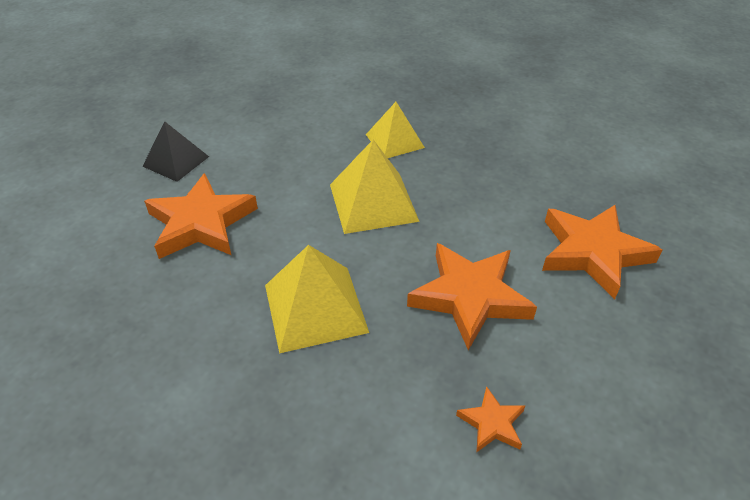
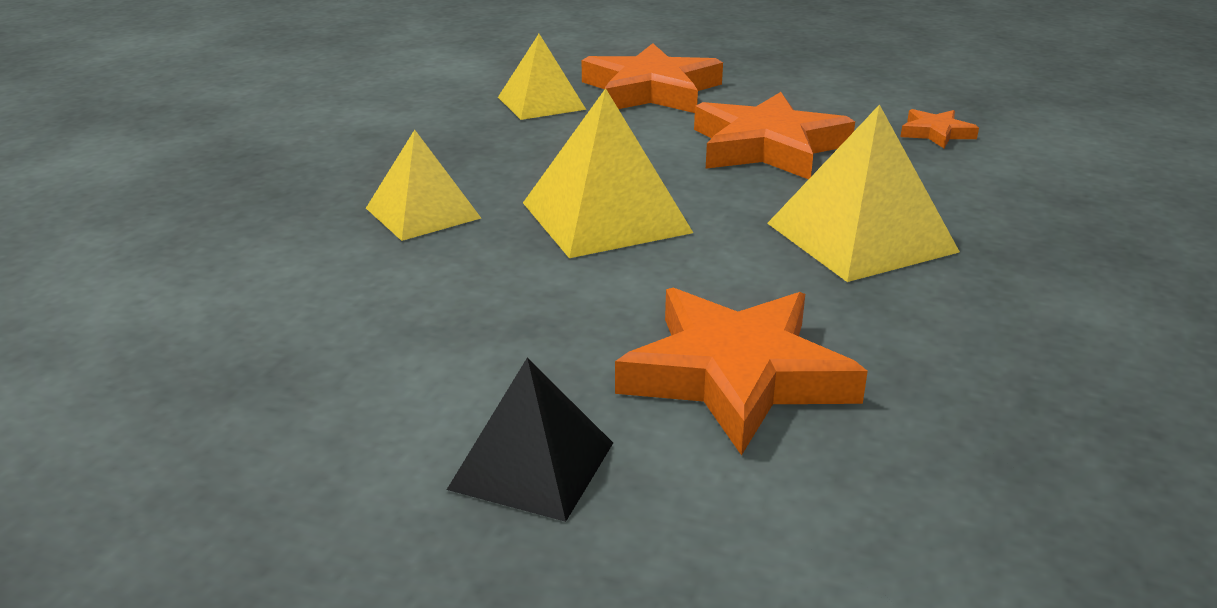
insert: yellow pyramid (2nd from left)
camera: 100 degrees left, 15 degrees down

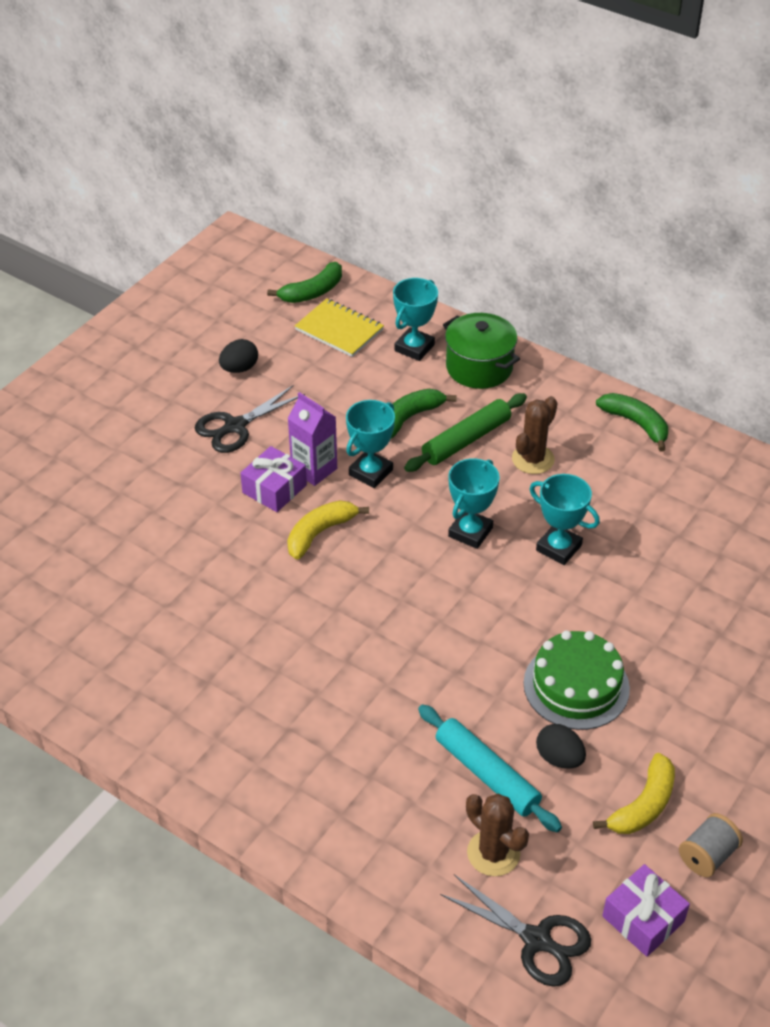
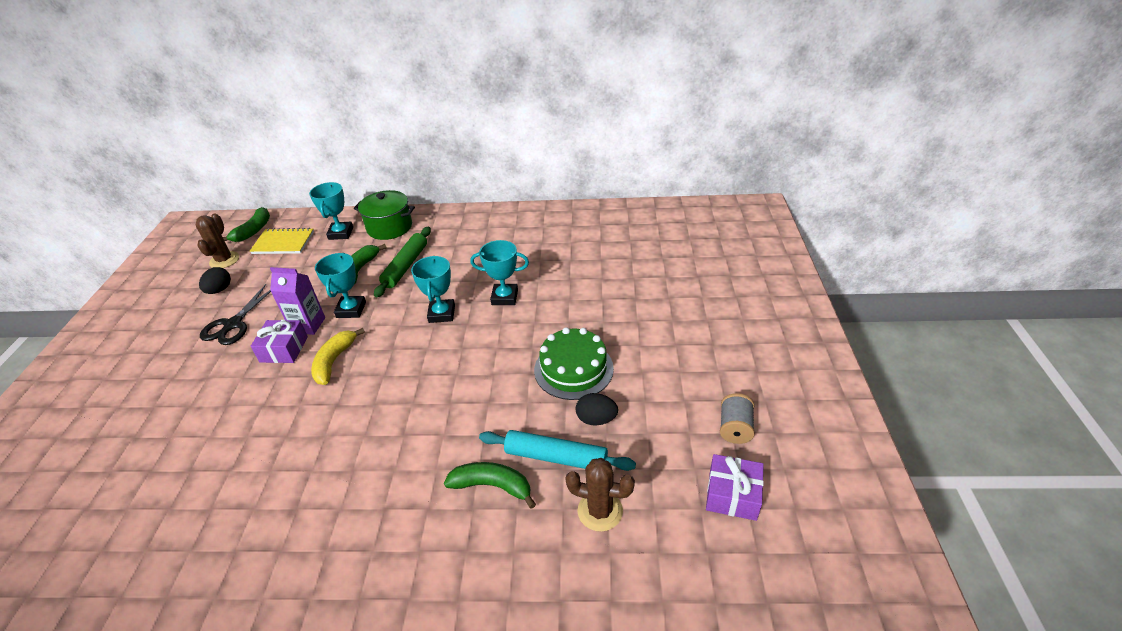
delete: black scissors (2nd from left); yellow banana (2nd from left)
move: brown cactus (2nd from left in the first image) to brown cactus (1st from left); green banana (3rd from left)
camera: 30 degrees left, 5 degrees down

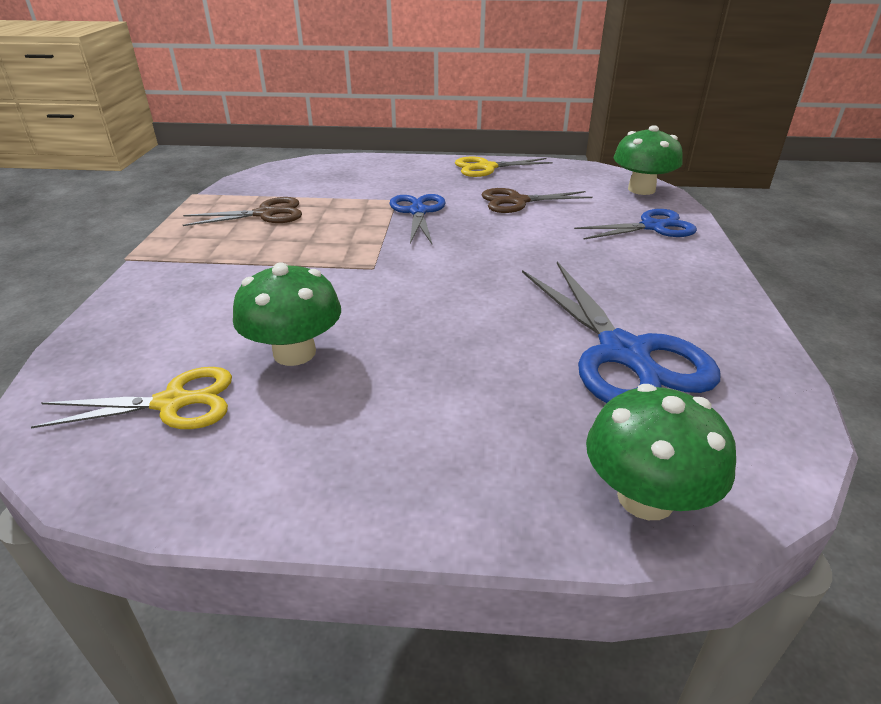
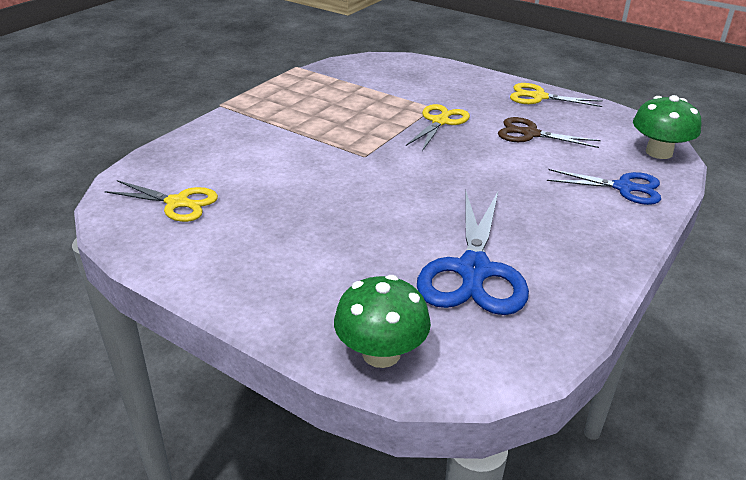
delete: brown scissors (1st from left); green mushroom (1st from left)
recolor: blue scissors (1st from left) to yellow scissors (2nd from left)
camera: 30 degrees right, 0 degrees up

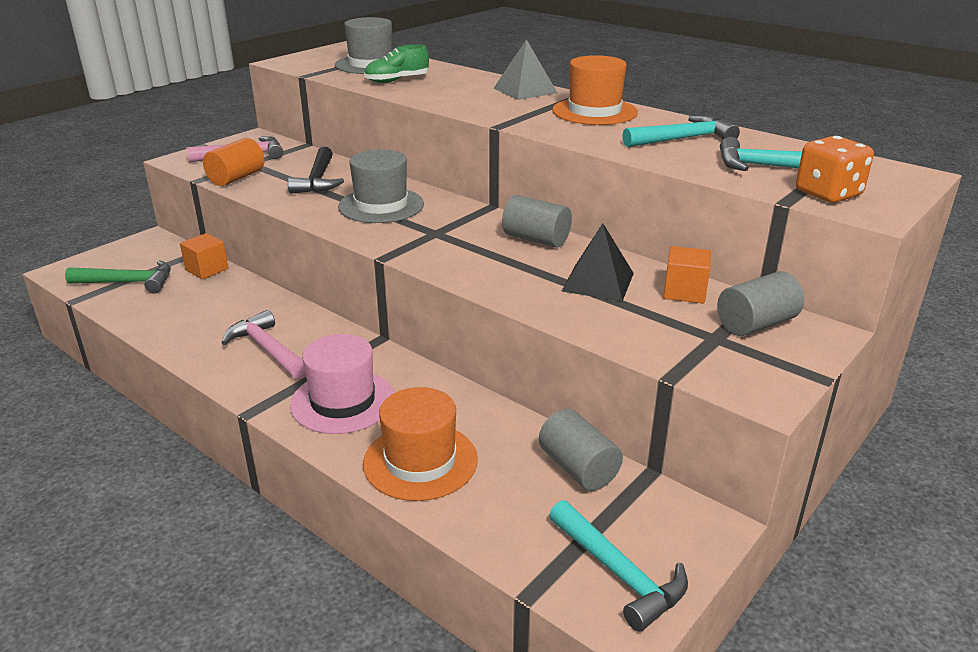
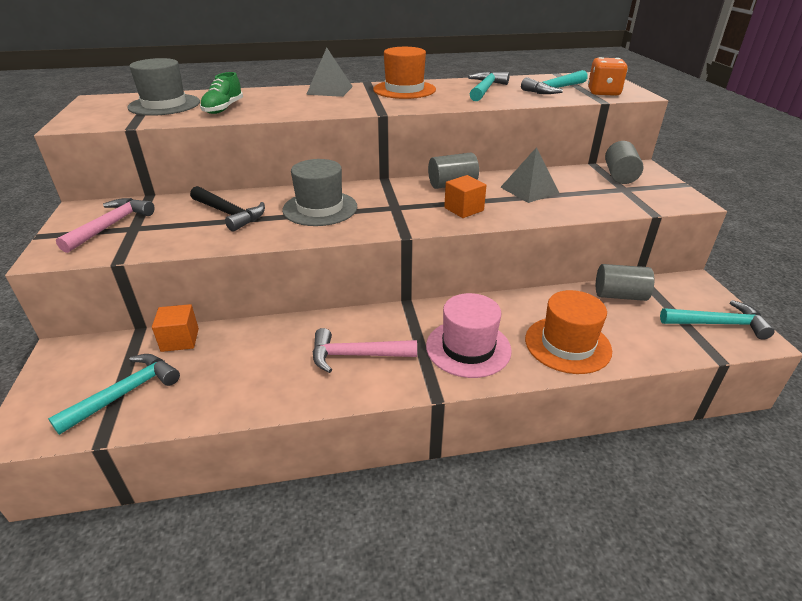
delete: orange cylinder
move: orange cube (2nd from left)
recolor: green hammer to turquoise hammer (1st from left); black pyramid to grey pyramid (2nd from left)
camera: 50 degrees left, 5 degrees up

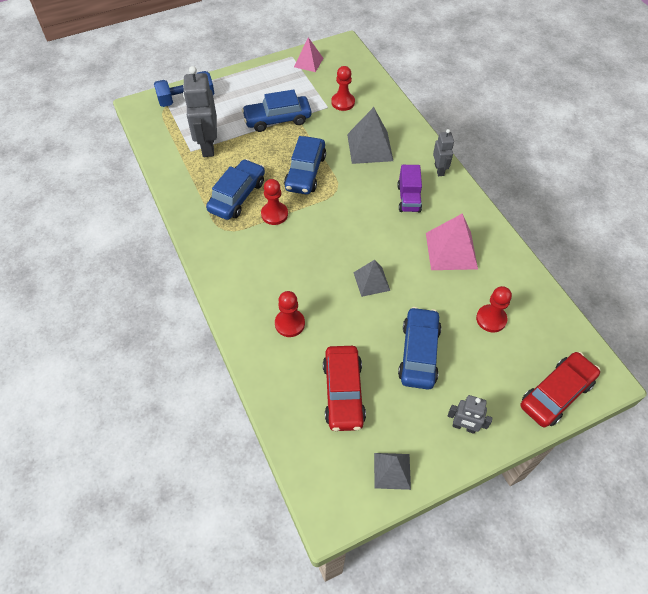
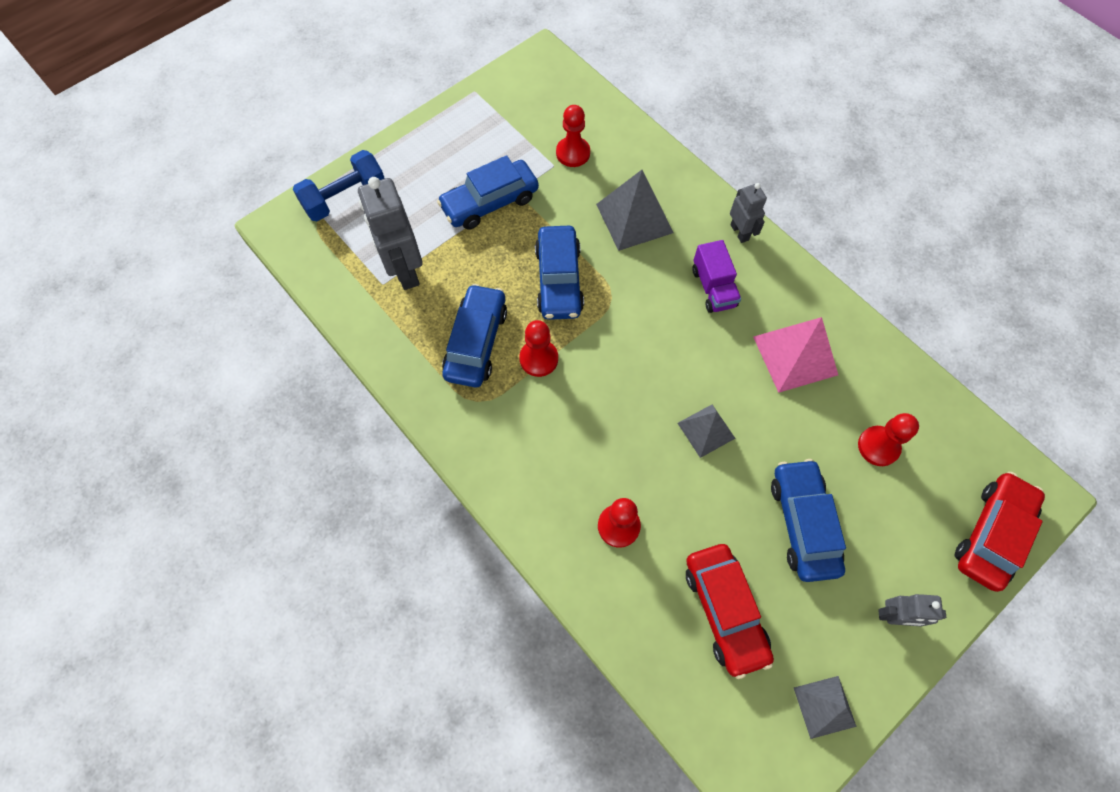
delete: pink pyramid (1st from left)
camera: 15 degrees left, 10 degrees up

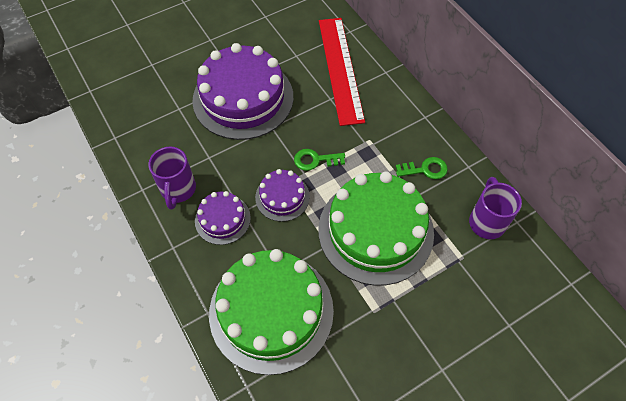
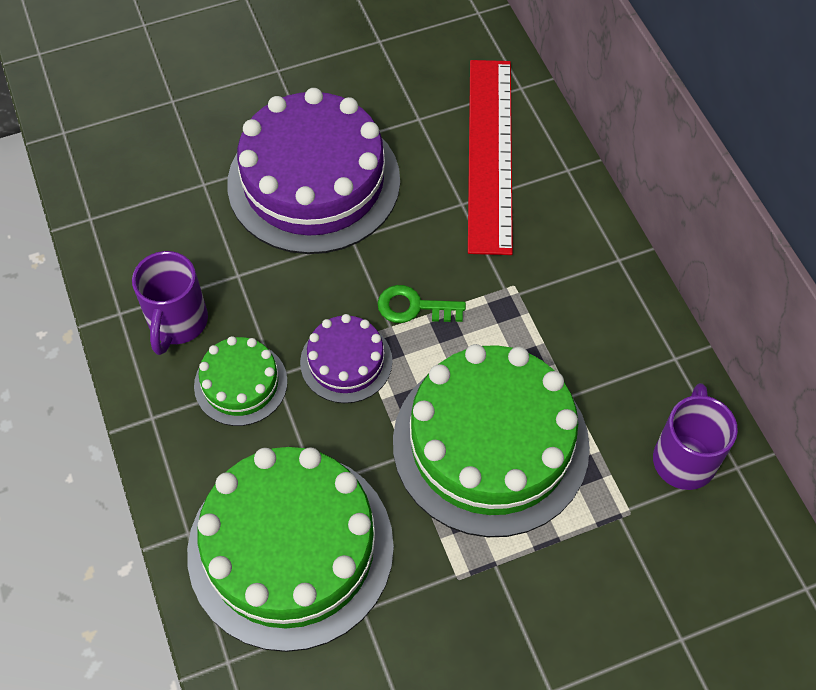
delete: green key (2nd from left)
recolor: purple cake (1st from left) to green cake (1st from left)
camera: 10 degrees right, 0 degrees up

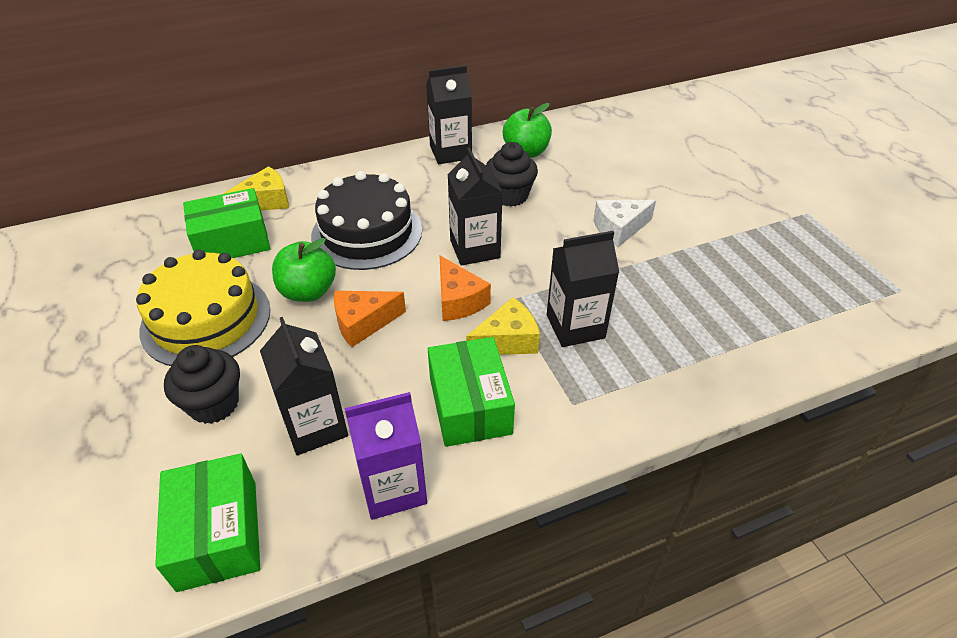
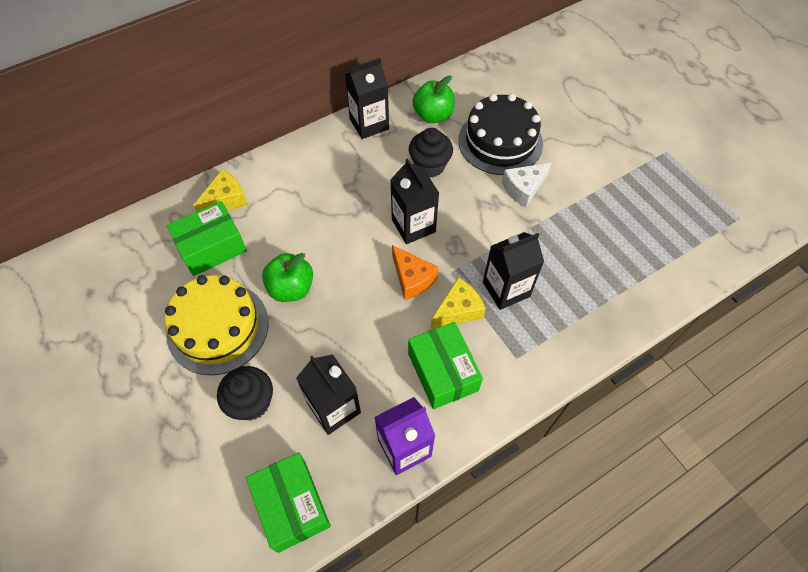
delete: orange cheese (1st from left)
move: black cake
camera: 10 degrees left, 15 degrees up

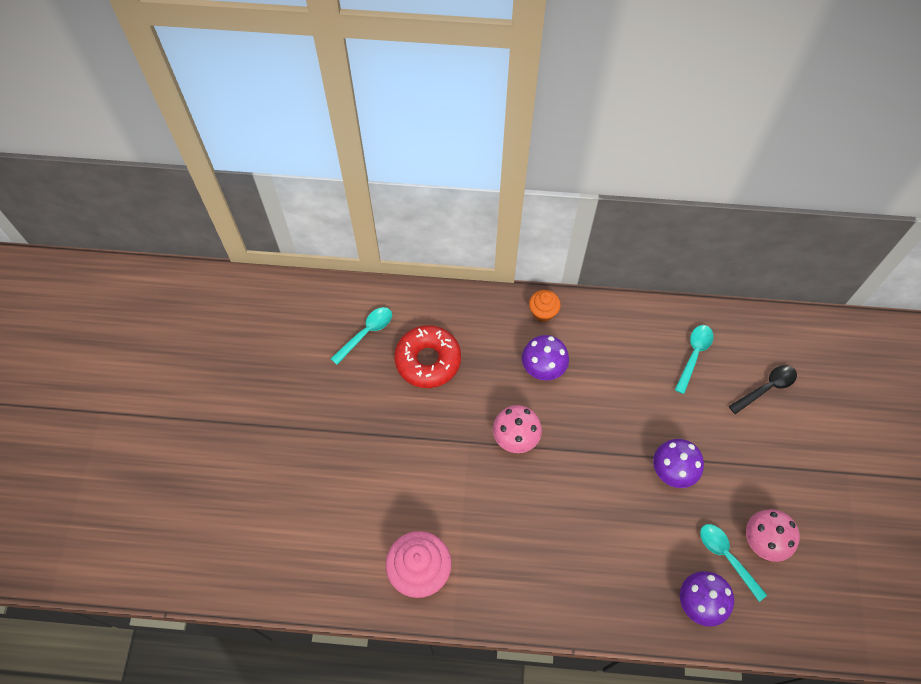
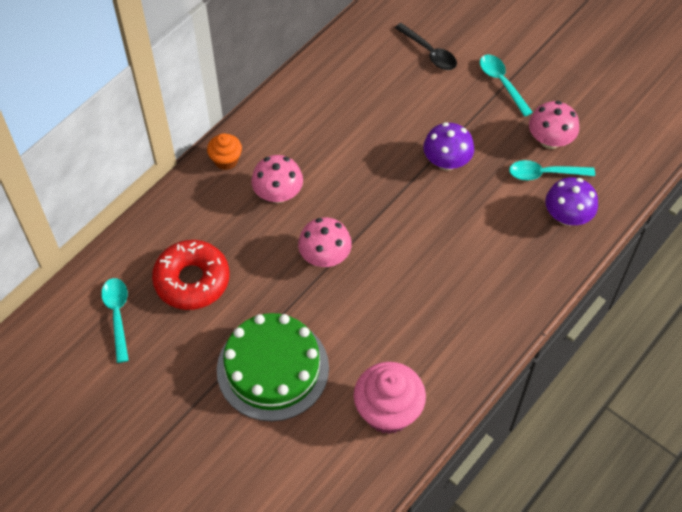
insert: green cake
move: turquoise spoon (2nd from left)
recolor: purple mushroom (1st from left) to pink mushroom (1st from left)
rotate: black spoon 135 degrees clockwise
camera: 55 degrees left, 5 degrees down

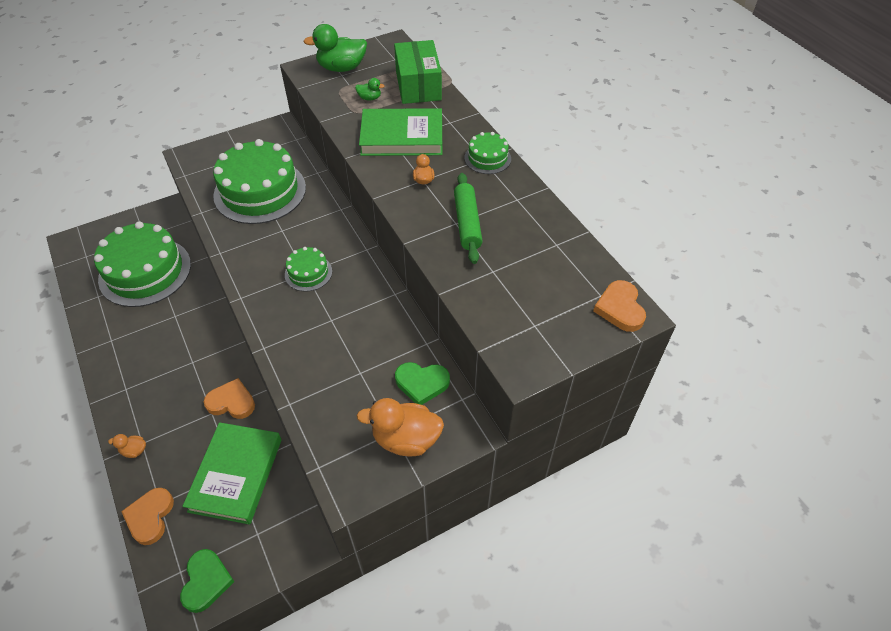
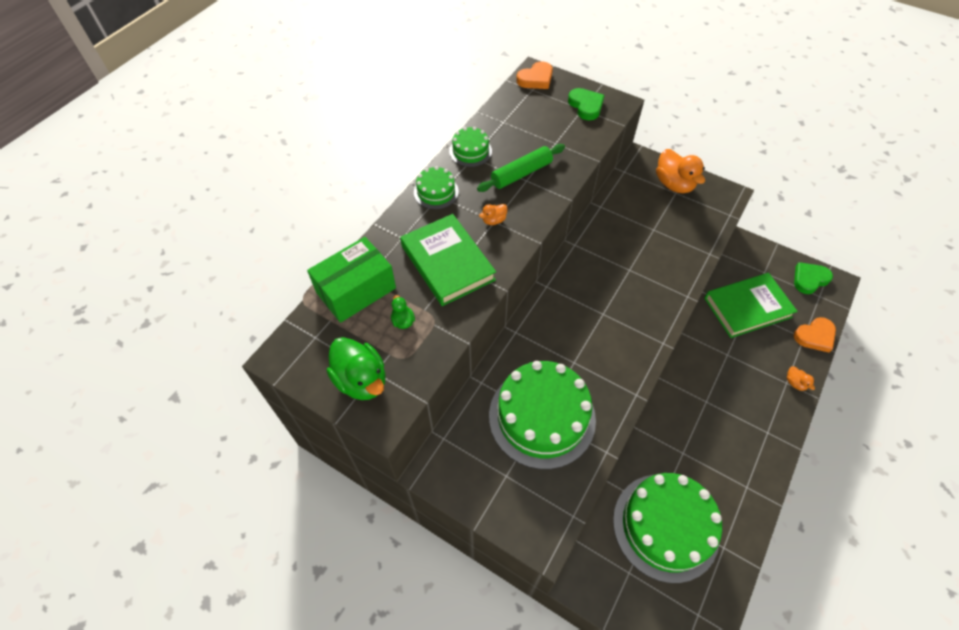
delete: orange heart (2nd from left)
move: green cake (3rd from left in the first image) to green cake (2nd from left); green heart (2nd from left in the first image) to green heart (1st from left)
camera: 120 degrees left, 5 degrees up

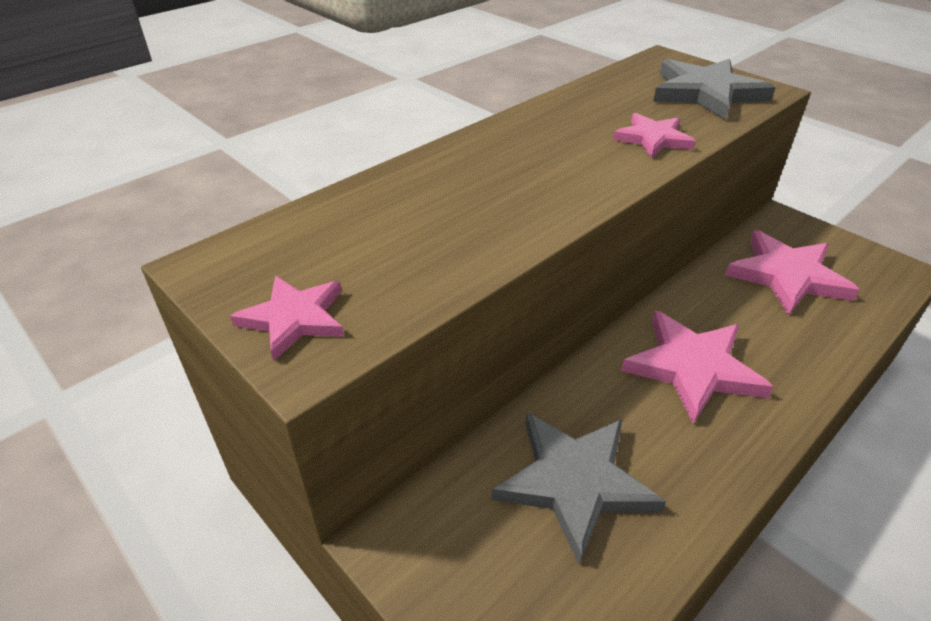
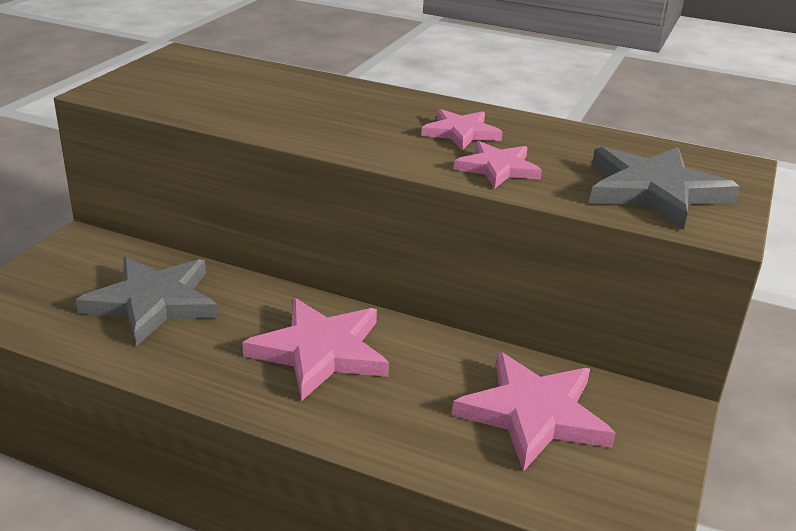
move: pink star (1st from left in the first image) to pink star (2nd from left)
camera: 65 degrees right, 10 degrees down

